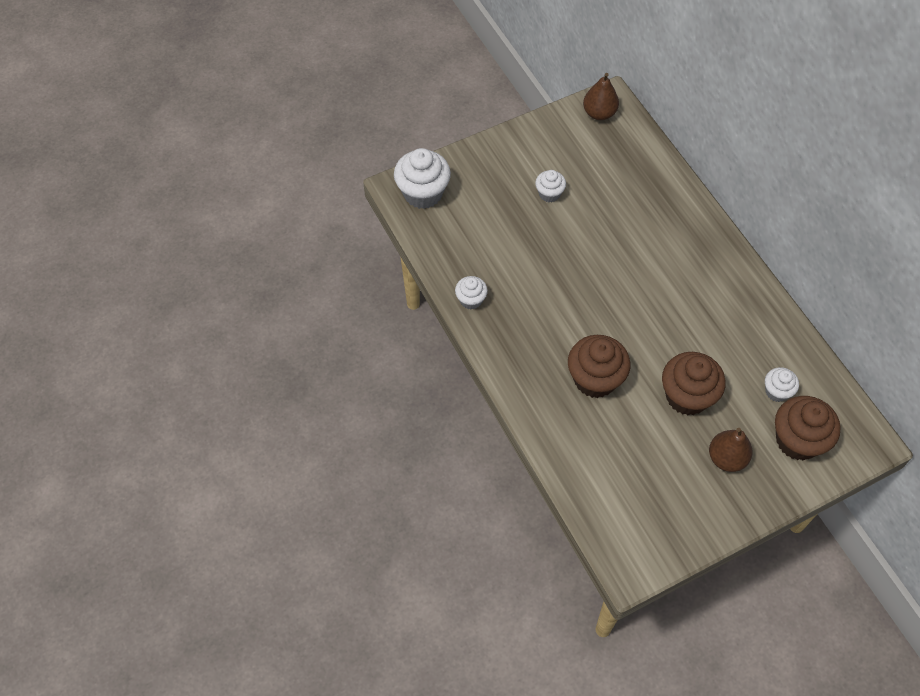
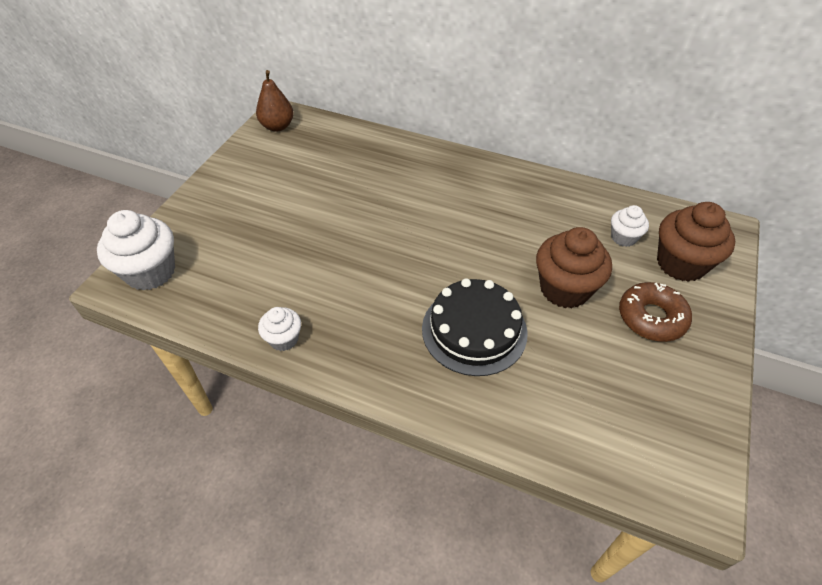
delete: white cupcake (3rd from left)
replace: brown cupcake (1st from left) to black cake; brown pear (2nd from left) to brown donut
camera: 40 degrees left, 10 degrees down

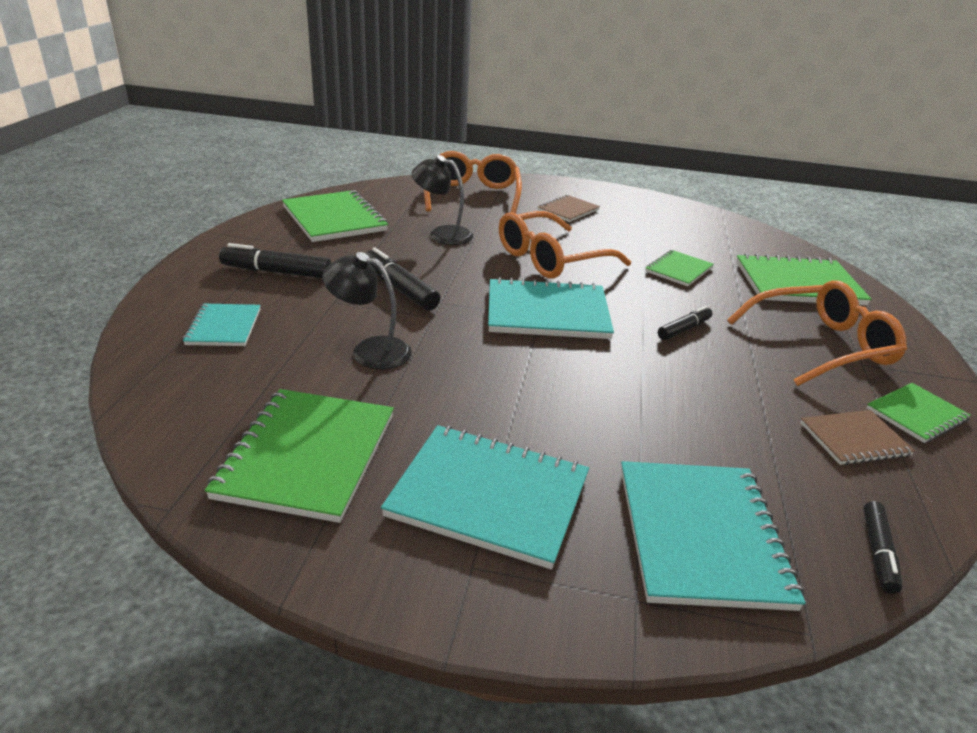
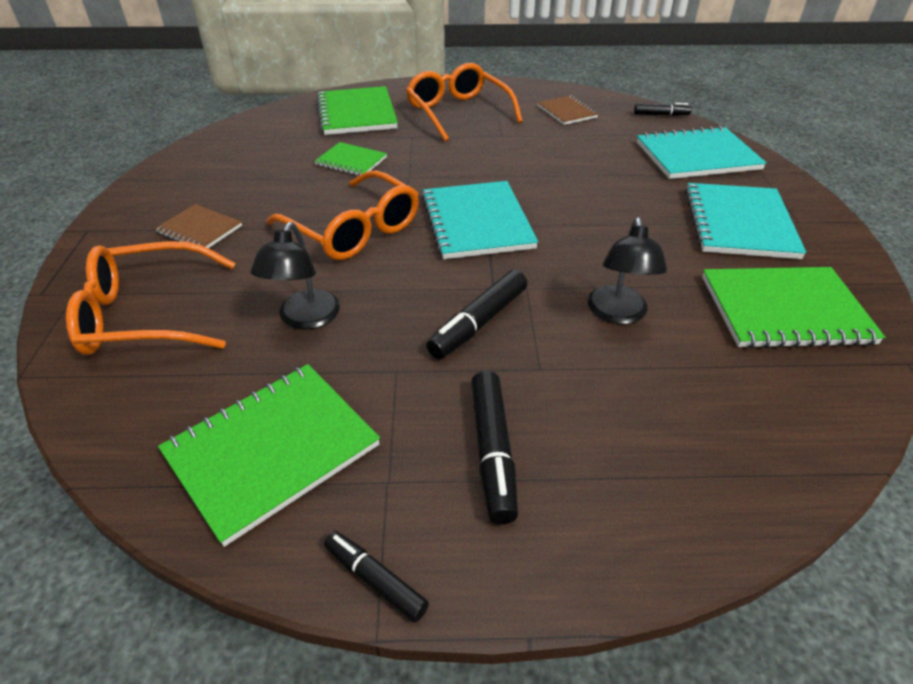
delete: turquoise notebook (1st from left); green notebook (5th from left)
move: black marker (3rd from left in the first image) to black marker (1st from left)
camera: 100 degrees left, 10 degrees up

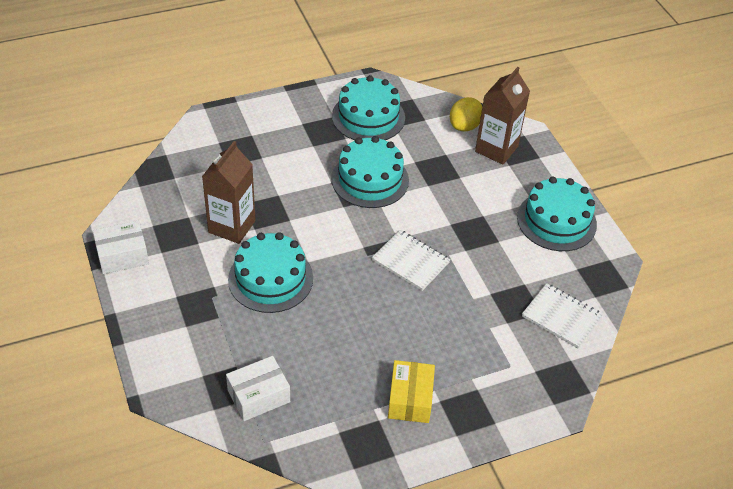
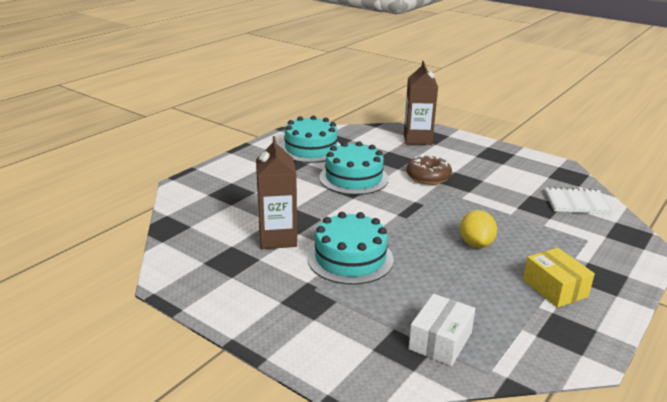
delete: white box (1st from left); white notebook (1st from left); turquoise cake (4th from left)
insert: brown donut
move: yellow lemon
camera: 30 degrees left, 20 degrees down

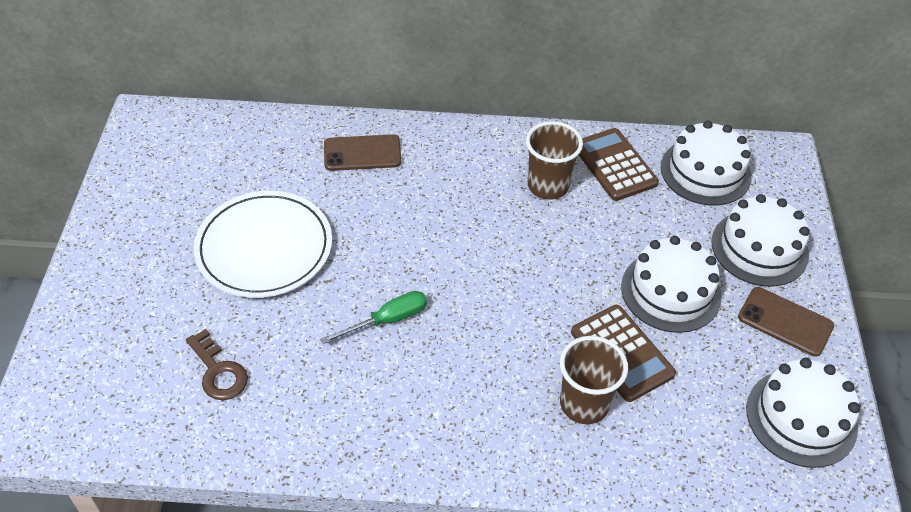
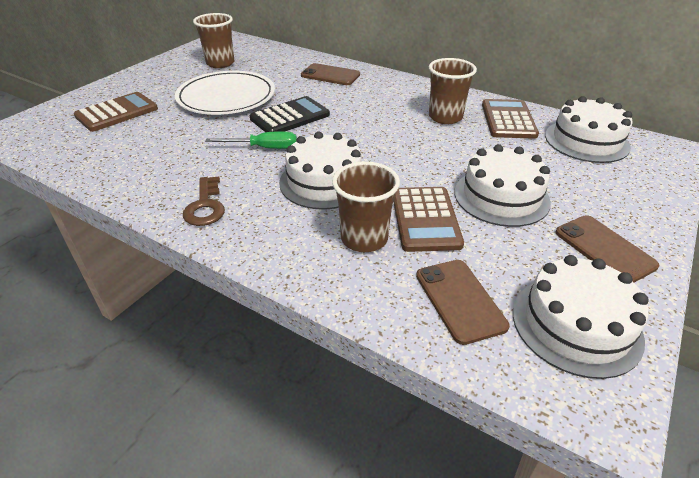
insert: brown calculator (1st from left); brown cup (1st from left); black calculator; brown phone (2nd from left)
move: brown key; white cake (3rd from left in the first image) to white cake (1st from left)
camera: 30 degrees right, 10 degrees down

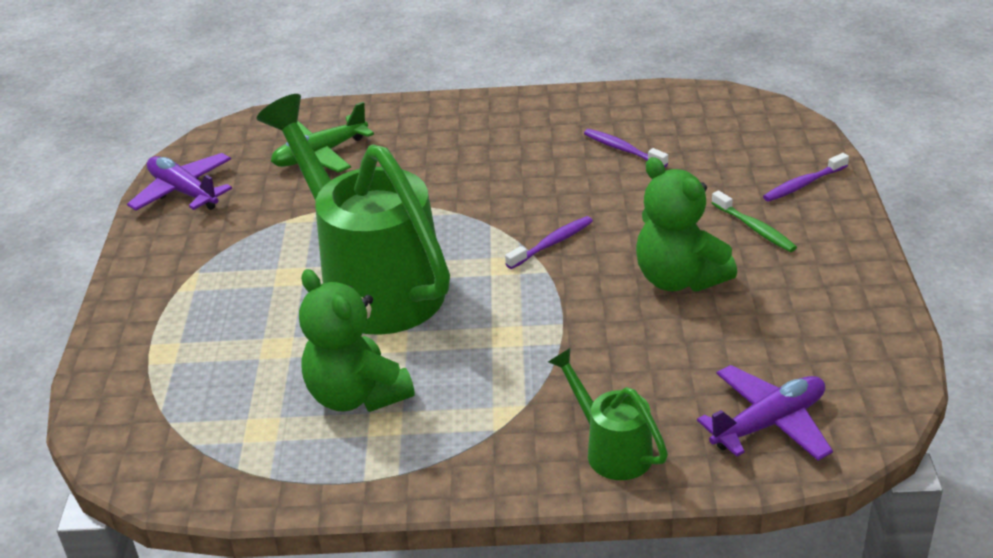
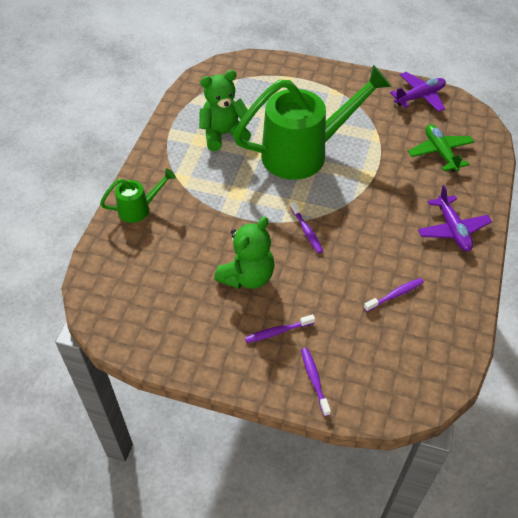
move: purple plane (2nd from left)
recolor: green toothbrush to purple toothbrush (1st from left)
rotate: green teddy bear (2nd from left) 150 degrees clockwise
camera: 105 degrees right, 15 degrees up

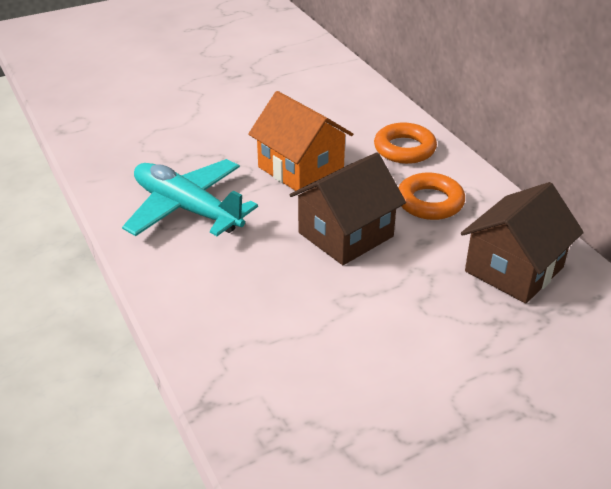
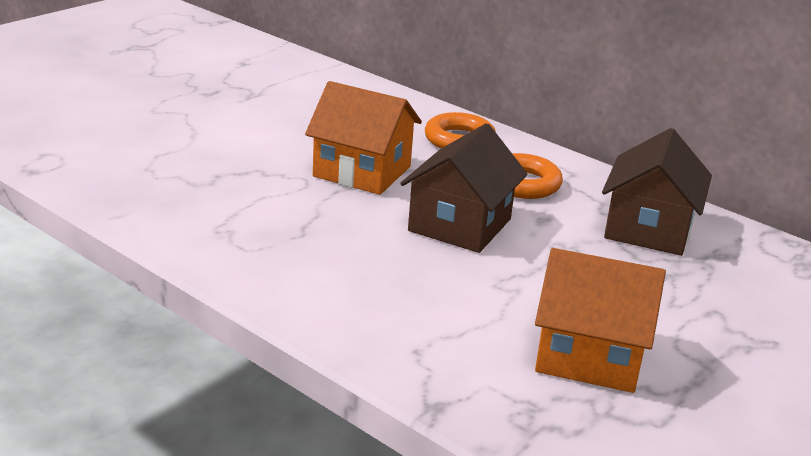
delete: turquoise plane
insert: orange house (2nd from left)
camera: 25 degrees left, 10 degrees down

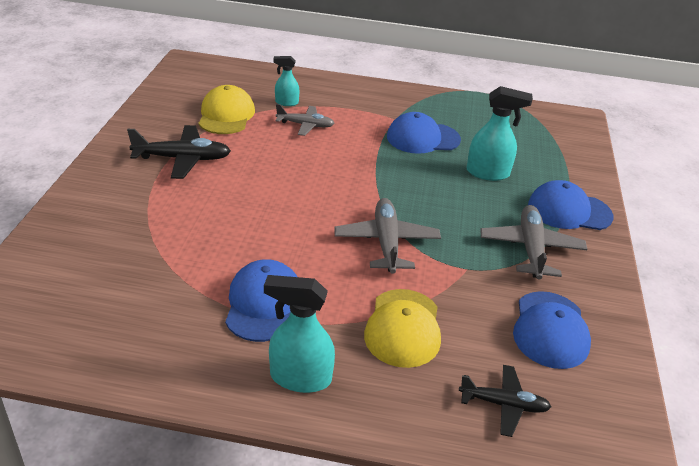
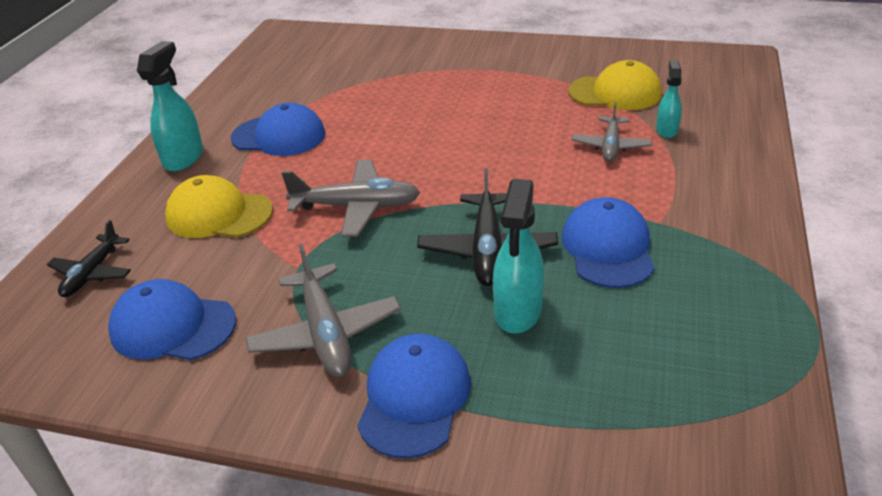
move: black plane (1st from left in the first image) to black plane (2nd from left)
rotate: grey plane (3rd from left in the first image) 60 degrees clockwise
camera: 100 degrees right, 0 degrees up

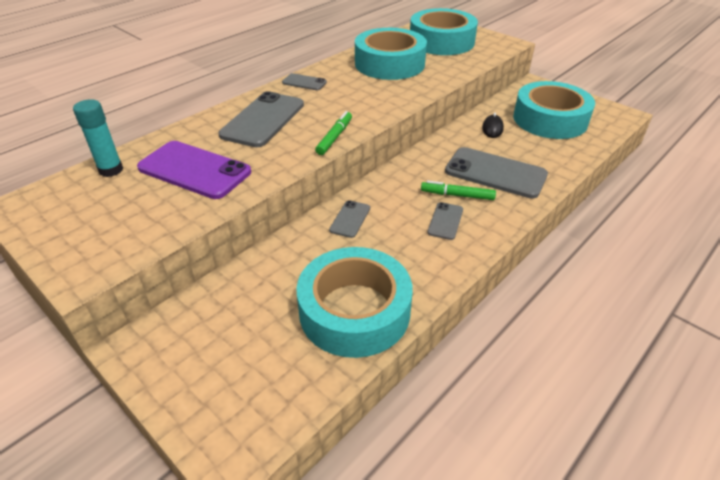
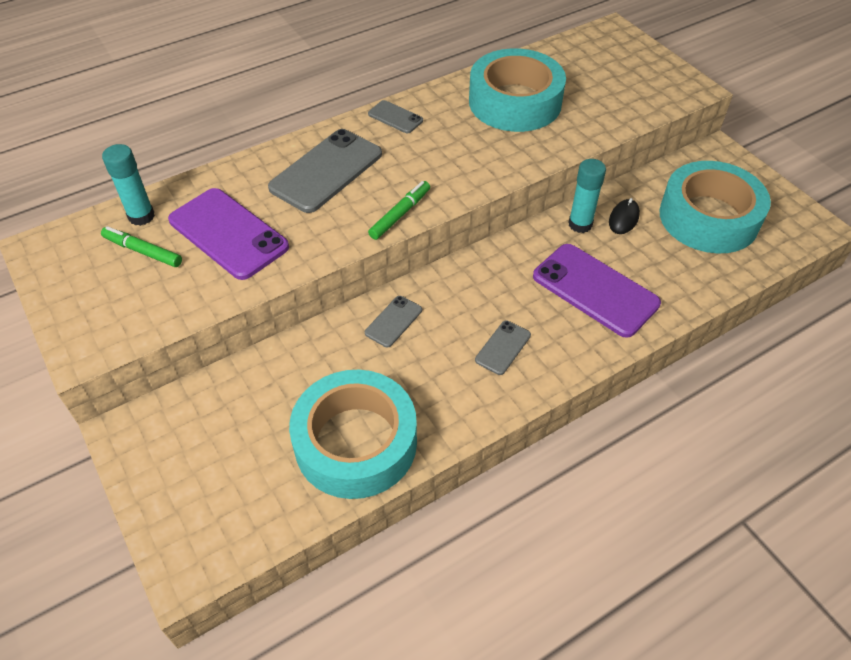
delete: turquoise tape (3rd from left)
insert: turquoise glue stick (2nd from left)
move: green marker (2nd from left in the first image) to green marker (1st from left)
recolor: grey phone (5th from left) to purple phone (2nd from left)
camera: 15 degrees right, 10 degrees up

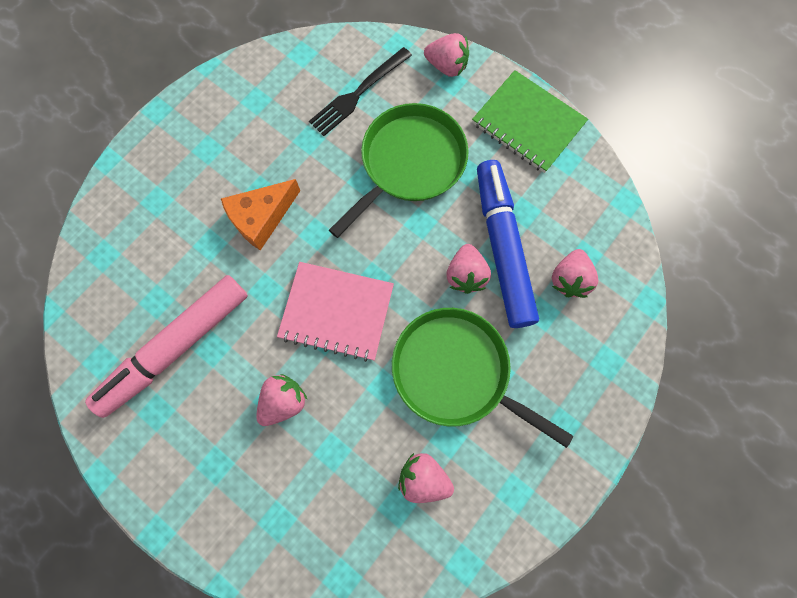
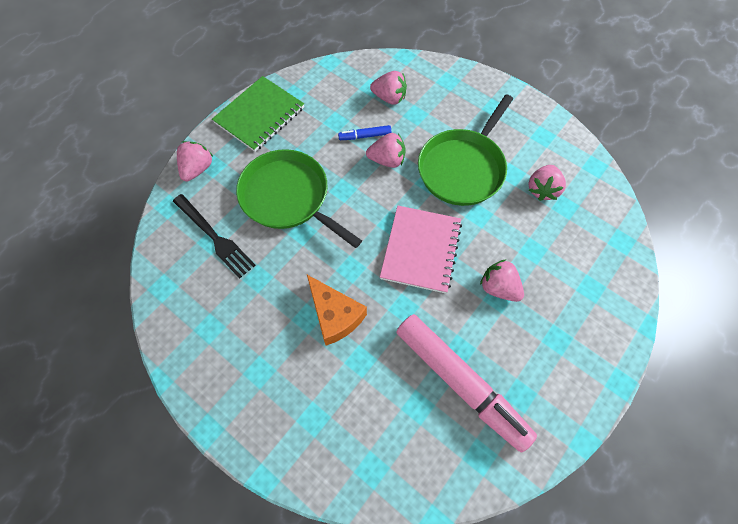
resize: blue marker x0.41
camera: 90 degrees left, 10 degrees down

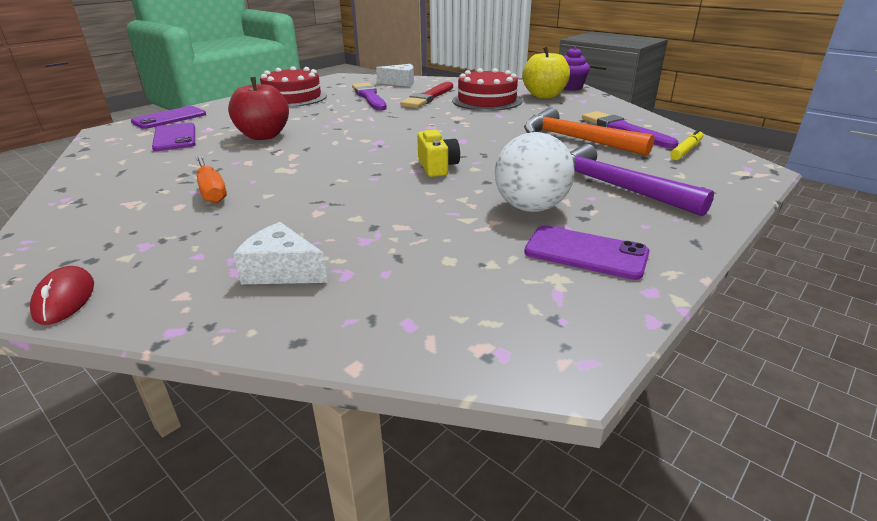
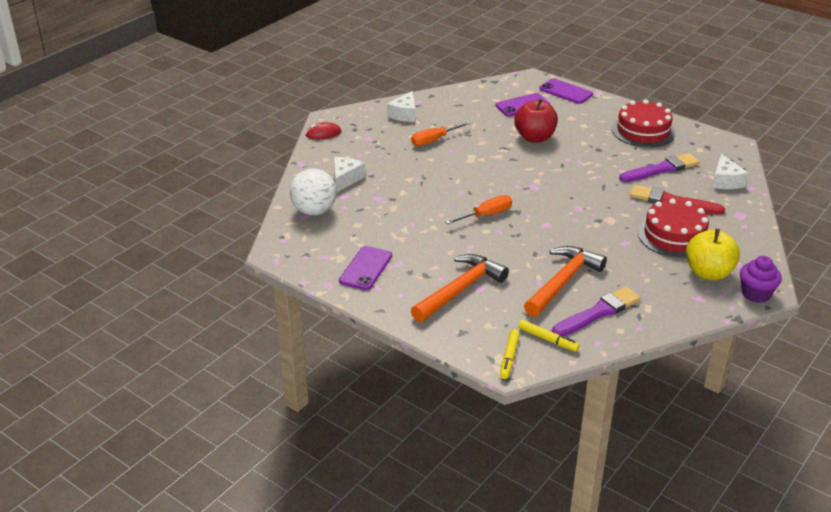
insert: white cheese (2nd from left); yellow marker (1st from left)
move: white ball
replace: yellow camera to orange screwdriver (2nd from left)
recolor: purple hammer to orange hammer (1st from left)
camera: 85 degrees right, 5 degrees up

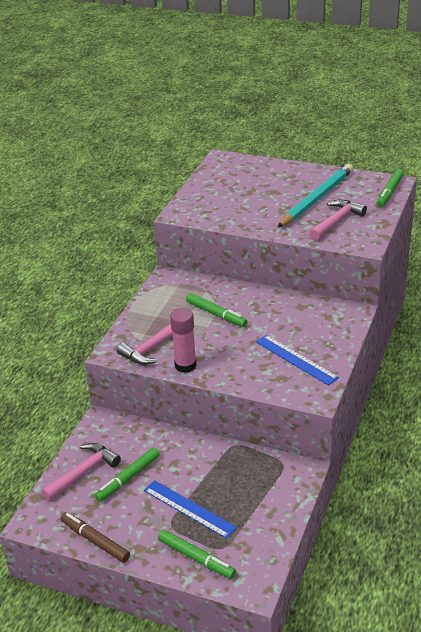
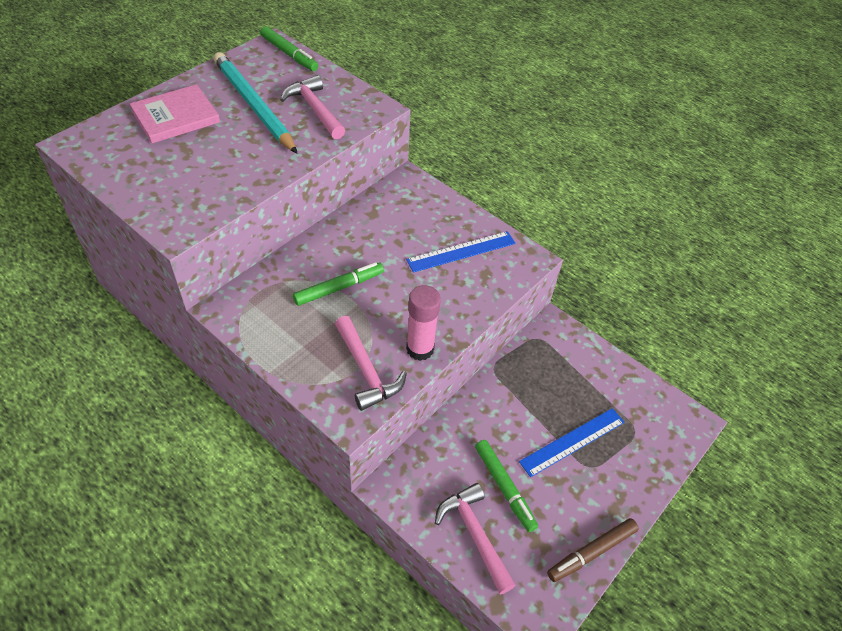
delete: green marker (2nd from left)
insert: pink book
camera: 75 degrees left, 15 degrees up

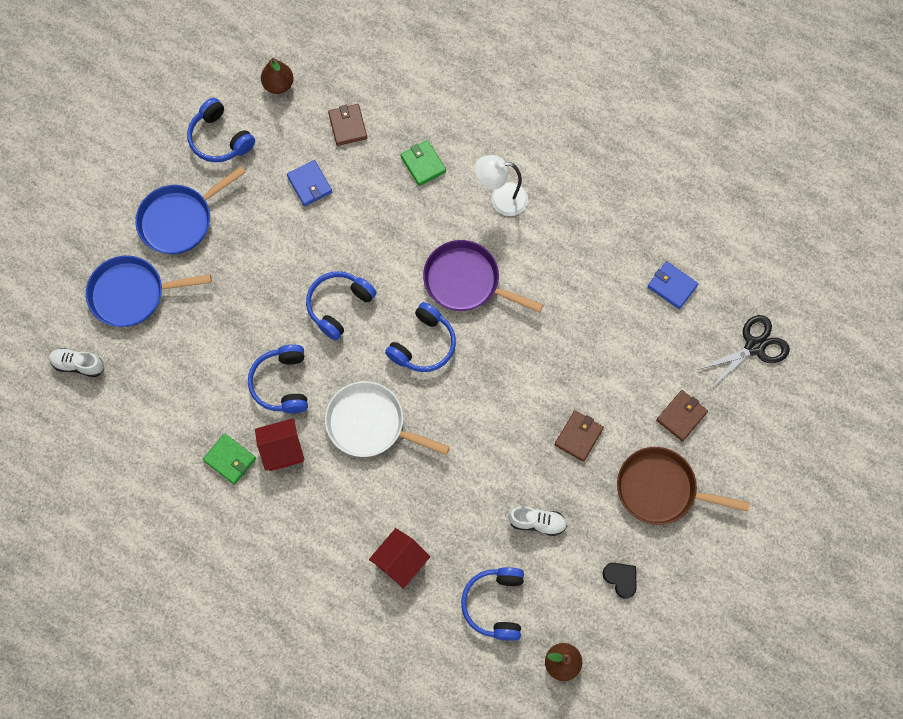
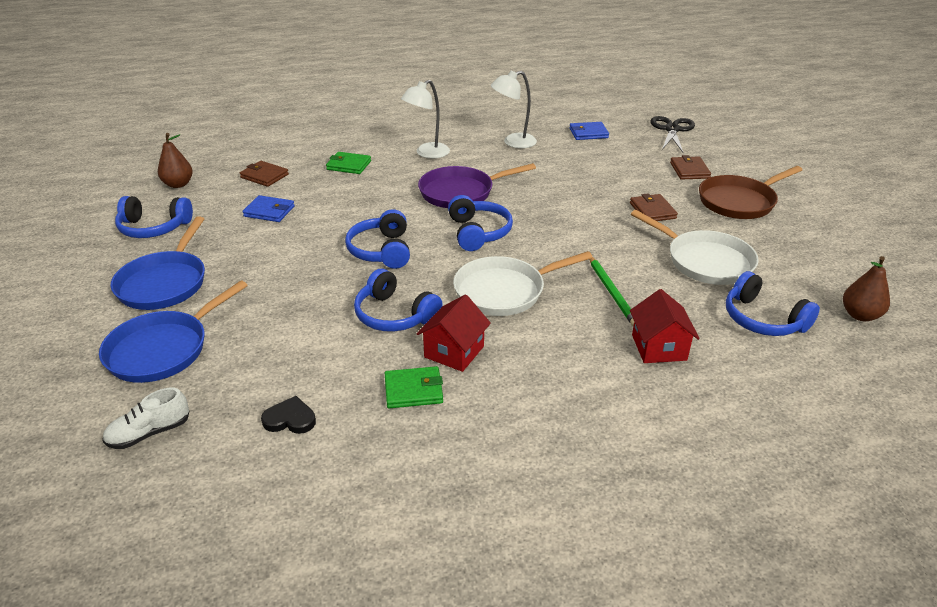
insert: white lamp (2nd from left); green pencil
move: black heart
replace: white shoe (2nd from left) to white pan (2nd from left)
camera: 45 degrees left, 35 degrees down

